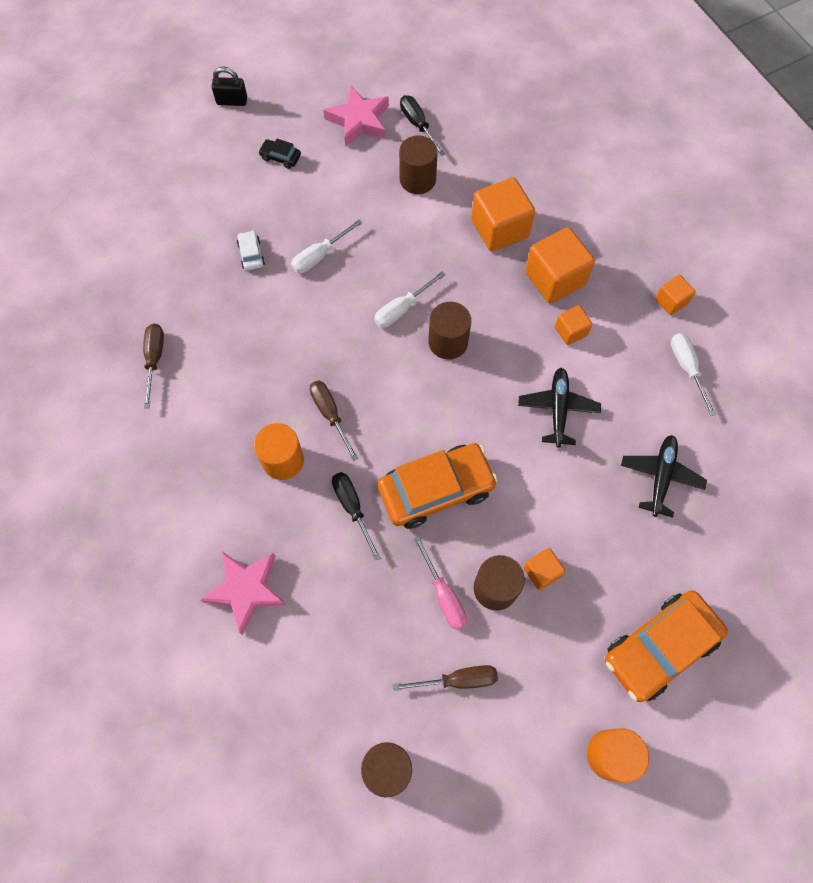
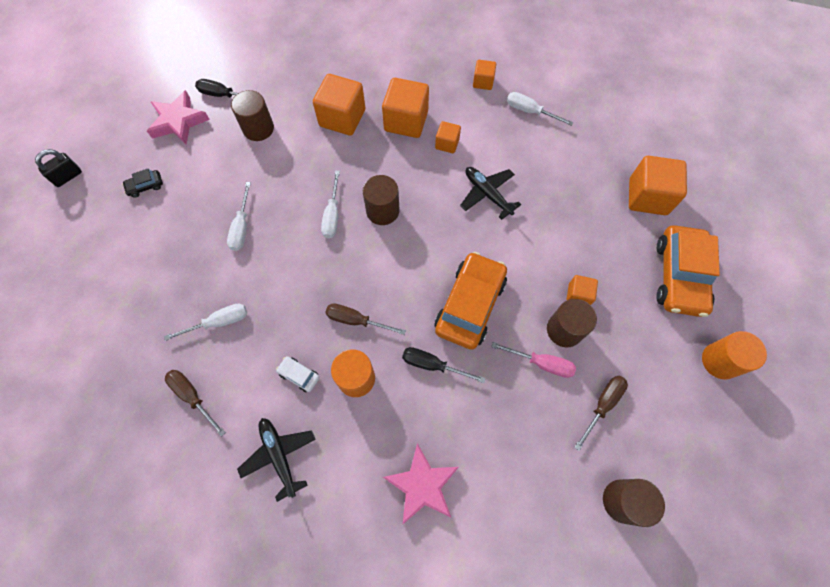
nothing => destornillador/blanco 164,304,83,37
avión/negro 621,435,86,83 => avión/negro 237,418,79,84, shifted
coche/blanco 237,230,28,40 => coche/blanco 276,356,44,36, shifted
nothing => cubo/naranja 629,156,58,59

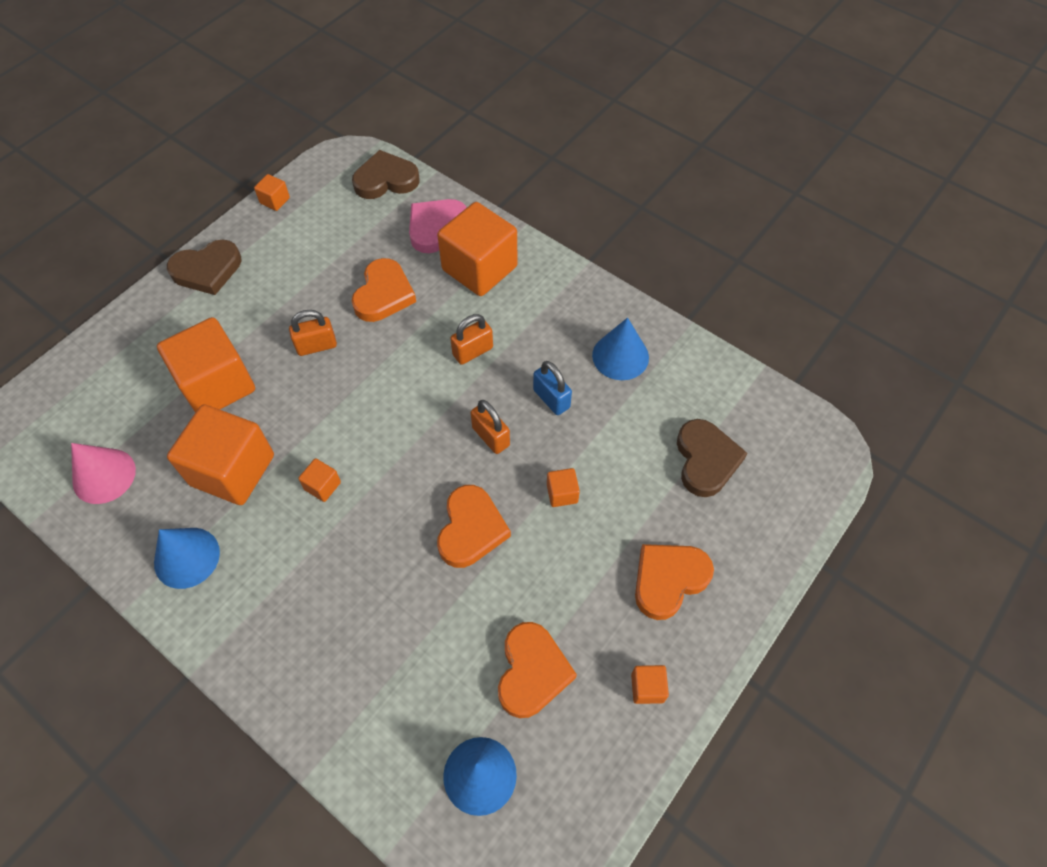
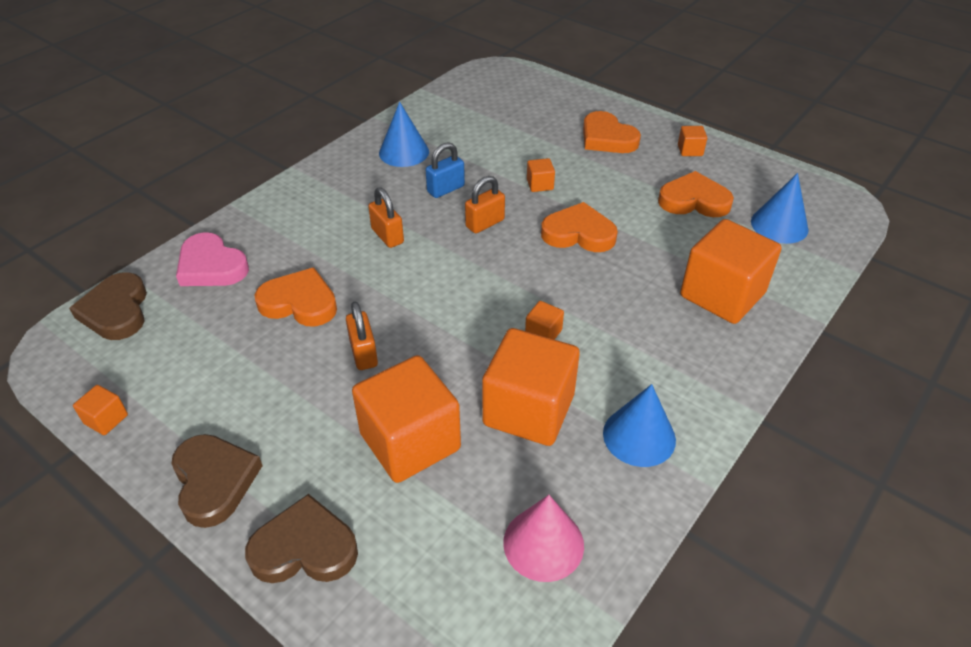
corazón/marrón 677,419,71,78 => corazón/marrón 245,494,113,89, shifted
cubo/naranja 437,202,80,94 => cubo/naranja 680,219,102,105, shifted

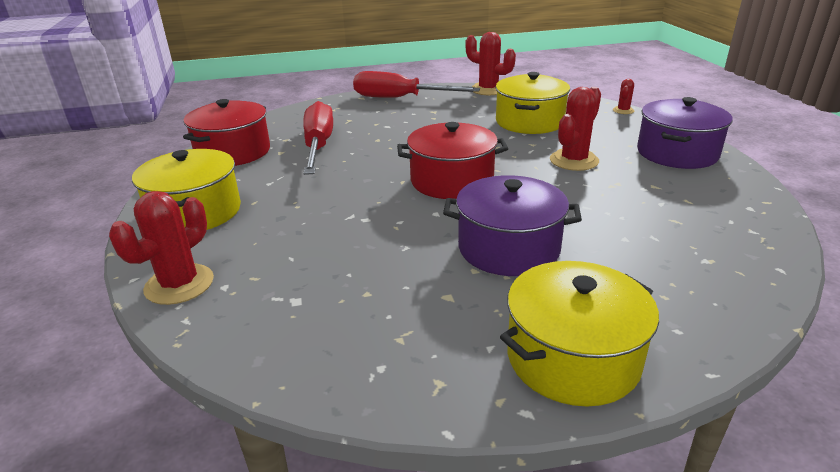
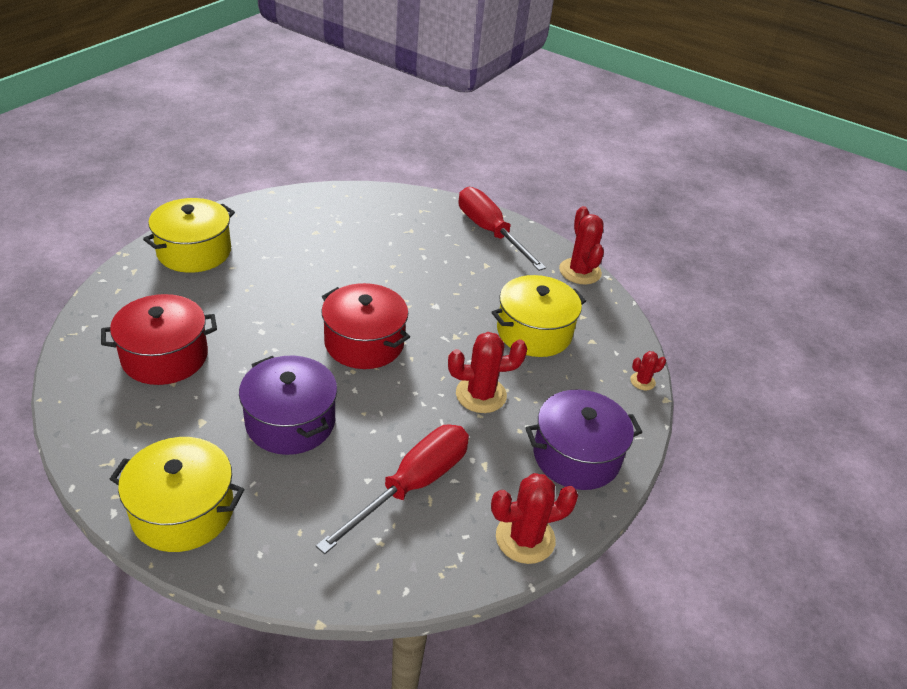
olla/rojo 183,99,87,67 => olla/rojo 101,294,116,91, shifted
destornillador/rojo 303,101,30,74 => destornillador/rojo 316,425,153,129, shifted
cactus/rojo 109,191,105,114 => cactus/rojo 491,473,87,91, shifted

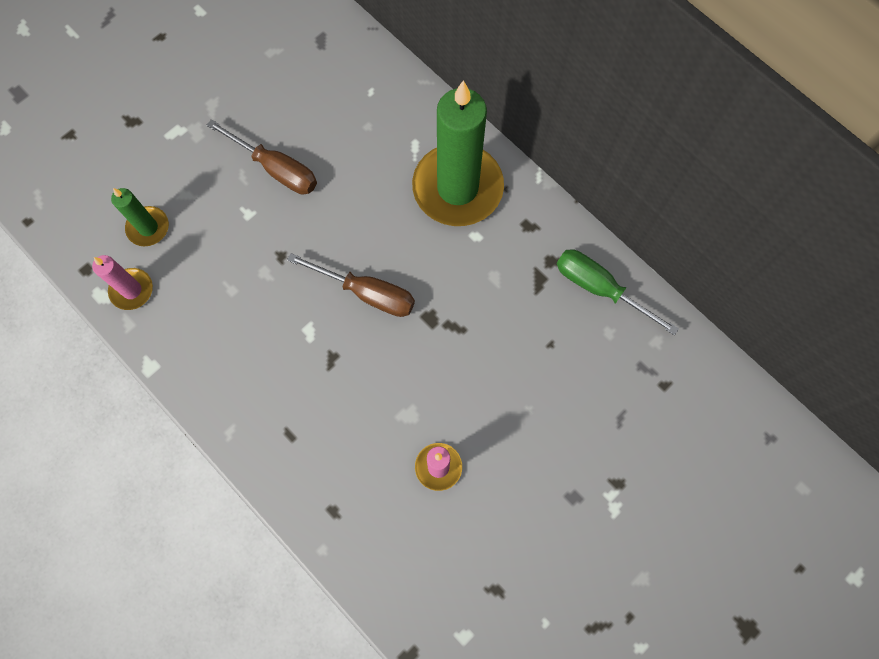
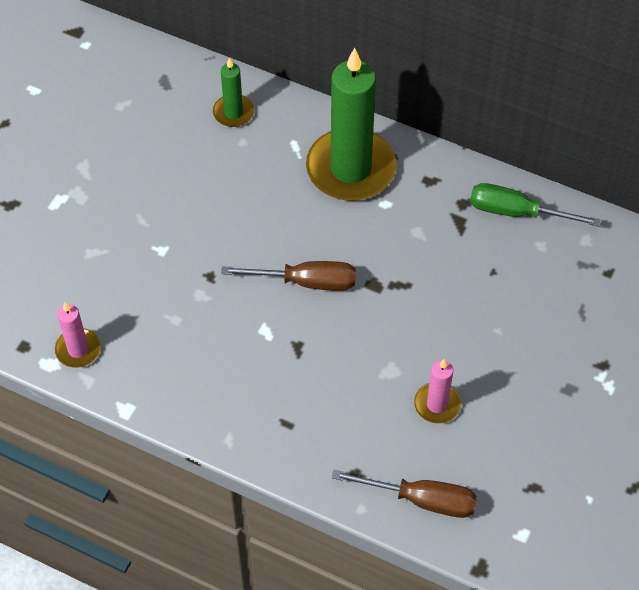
vela/verde 111,188,58,59 => vela/verde 213,58,41,69, shifted
destornillador/marrón 207,119,110,75 => destornillador/marrón 332,470,145,48, shifted

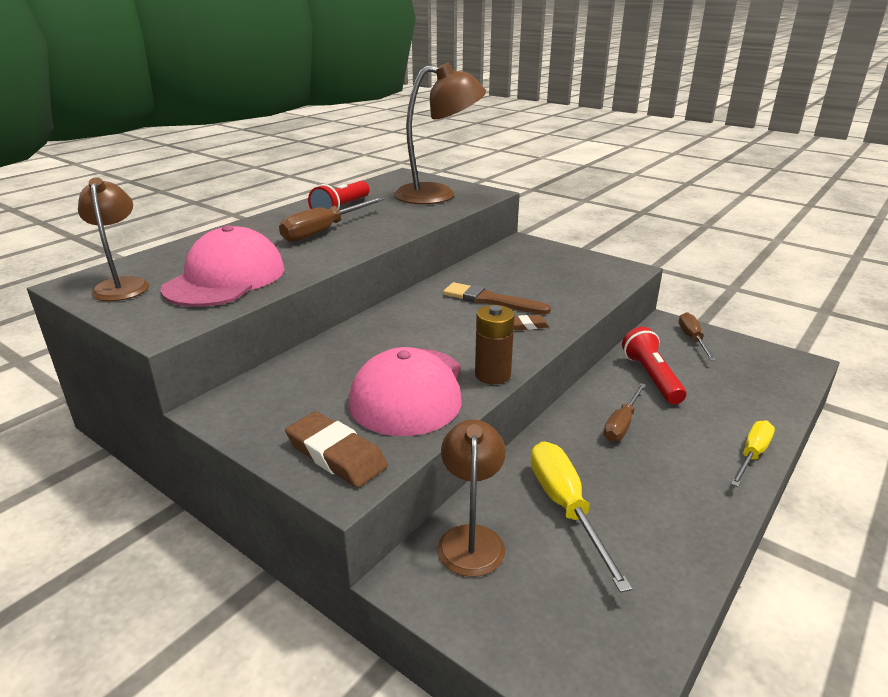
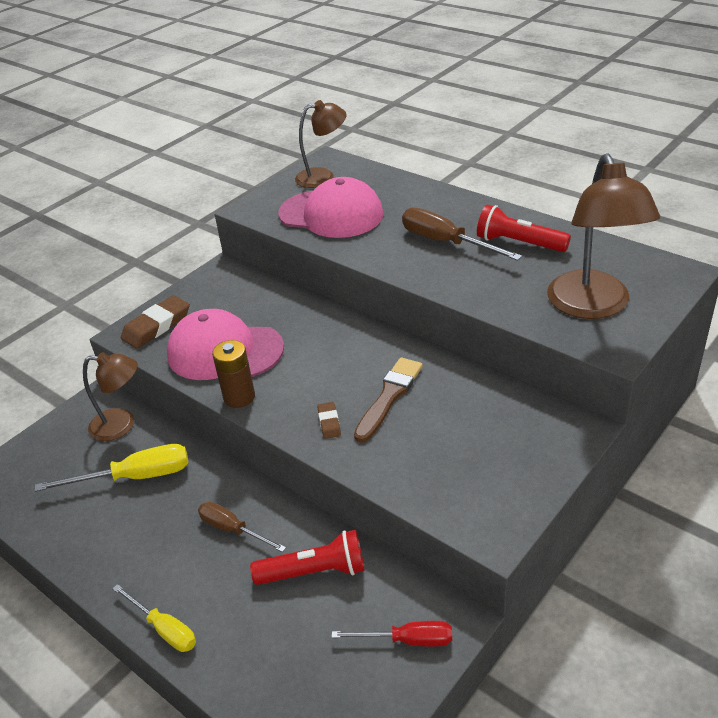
destornillador/marrón 679,312,37,48 => destornillador/rojo 331,621,121,25

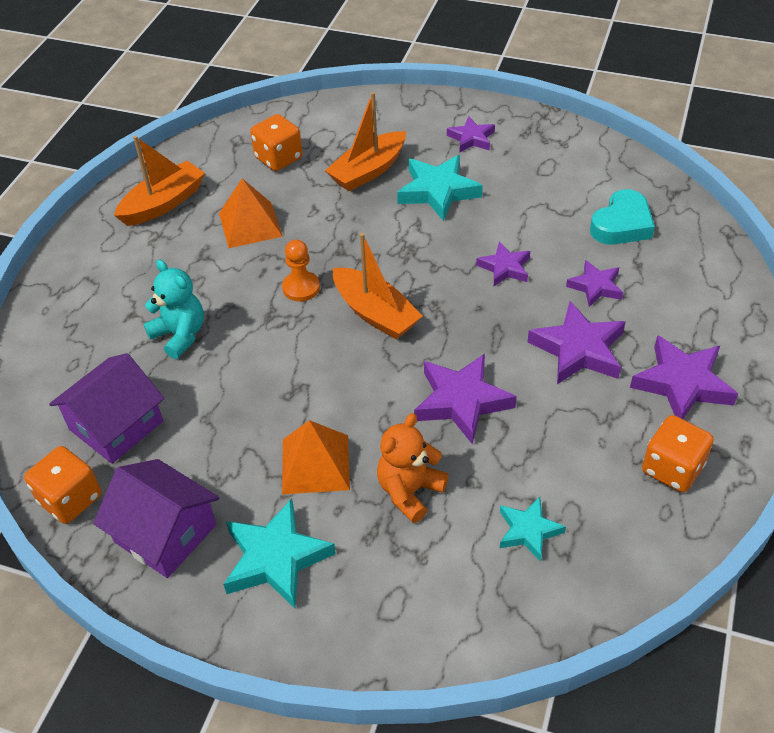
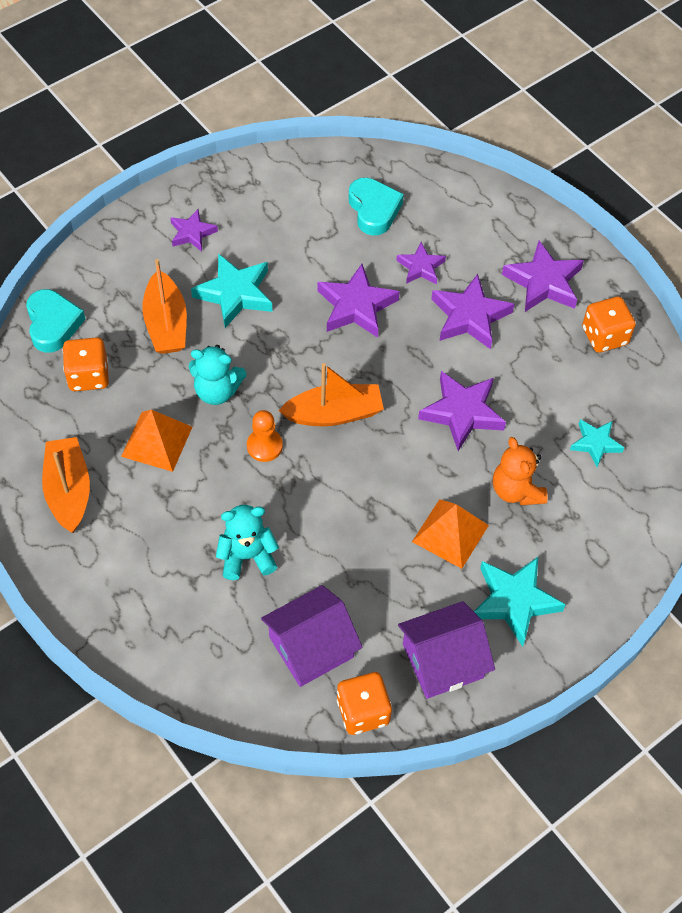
nothing => corazón/turquesa 26,289,59,63
nothing => osito/turquesa 189,345,58,60
casa/morado 49,353,115,111 => casa/morado 261,585,102,102, 75 degrees clockwise
estrella/morado 476,242,54,44 => estrella/morado 317,264,83,74, x1.65

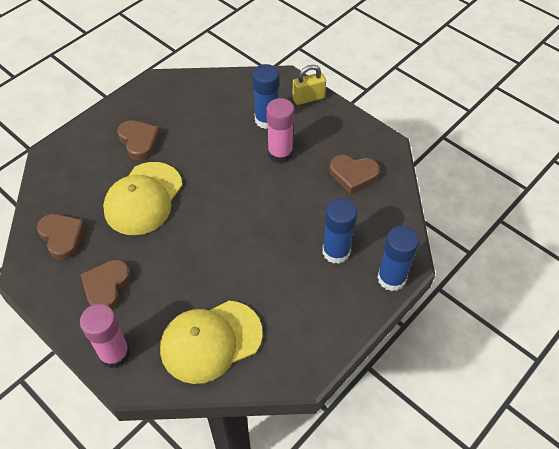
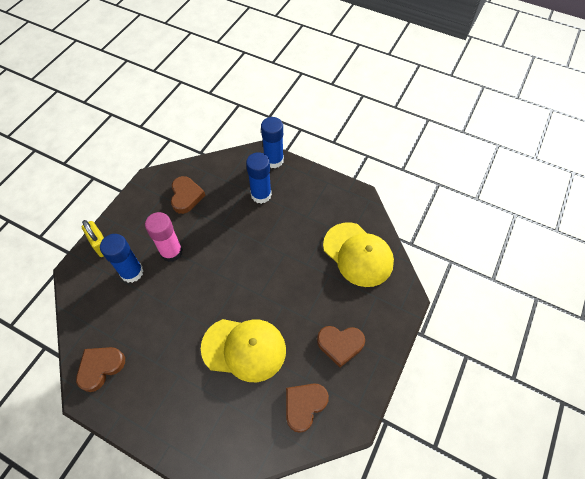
corazón/marrón 117,120,43,40 => corazón/marrón 76,347,49,45, shifted
barra de pegamento/rosa 80,304,50,64 => nothing

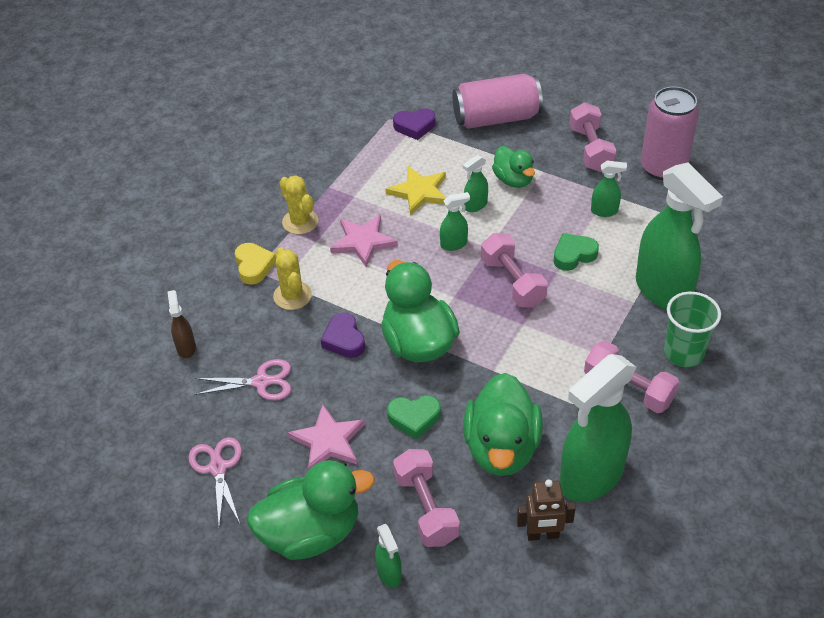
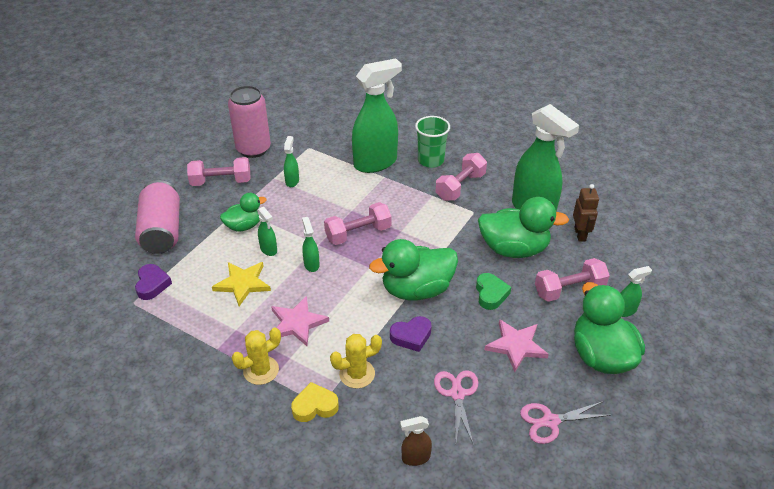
corazón/verde 554,233,45,38 => nothing

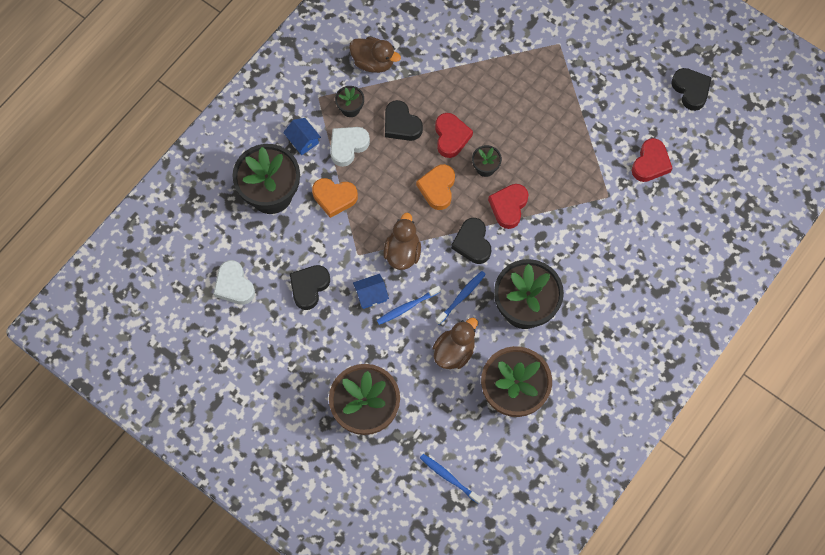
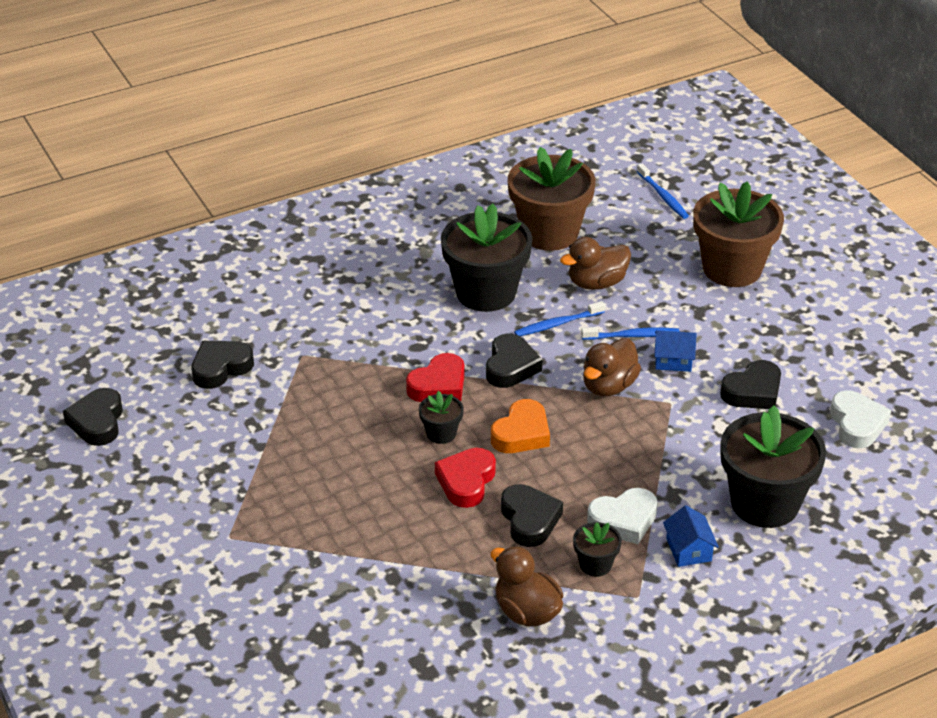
corazón/rojo 632,138,41,44 => corazón/negro 192,341,62,48
corazón/naranja 312,178,46,40 => nothing

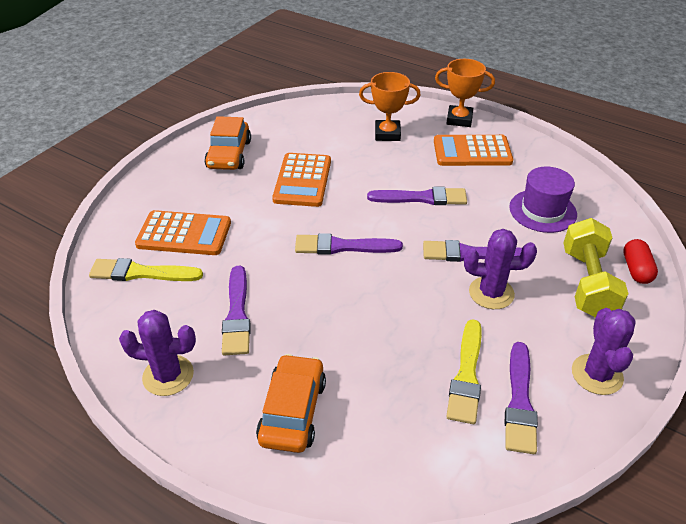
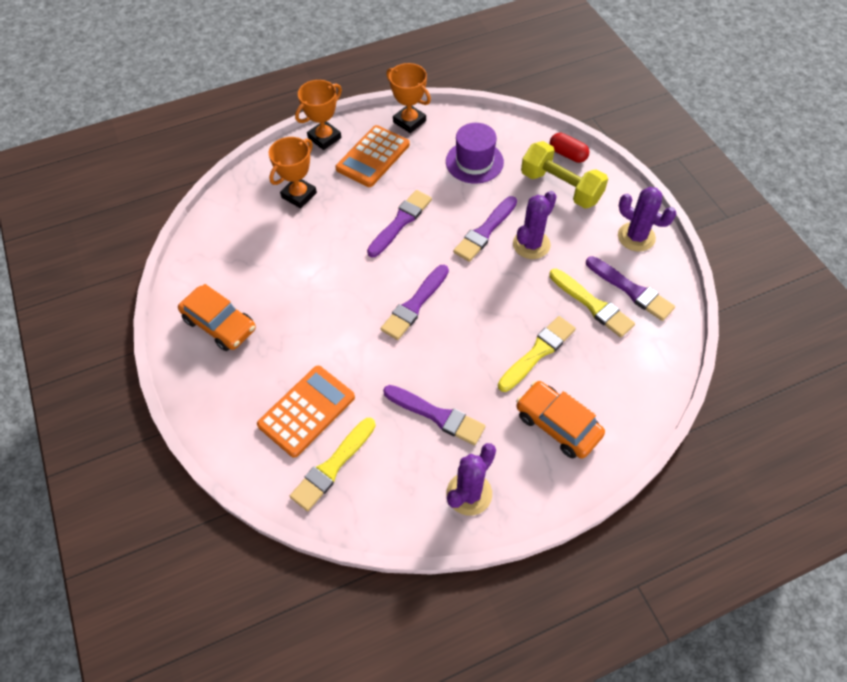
nothing => trofeo/naranja 386,63,45,70
nothing => pincel/amarillo 498,316,78,76
calculadora/naranja 272,153,59,54 => nothing

